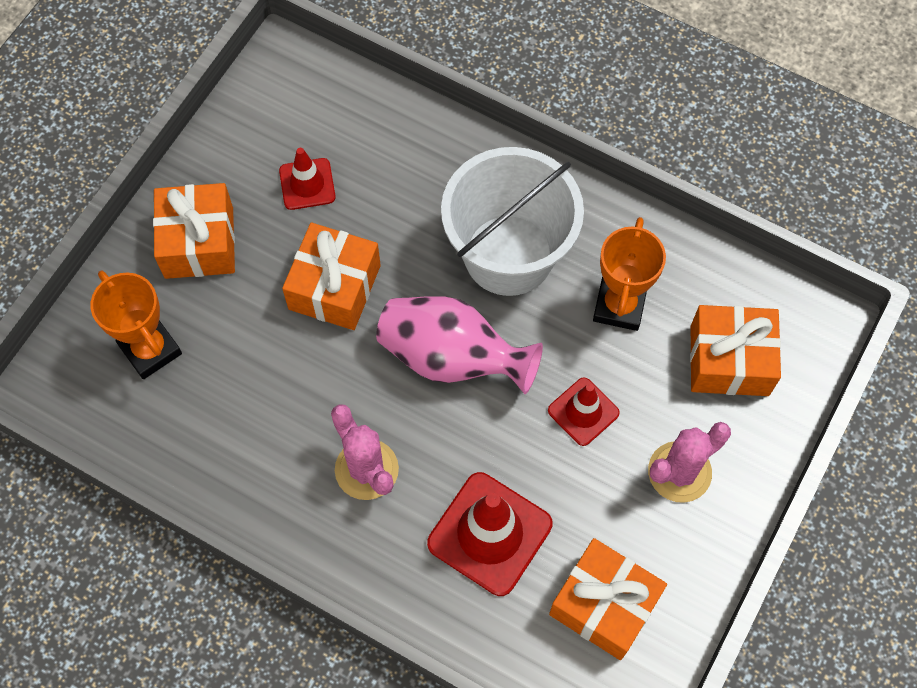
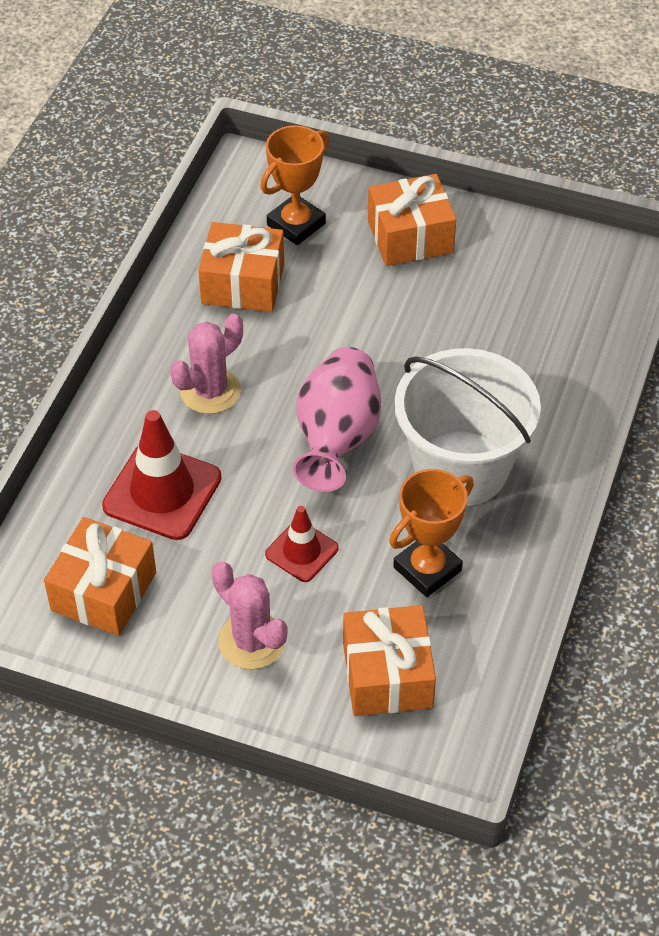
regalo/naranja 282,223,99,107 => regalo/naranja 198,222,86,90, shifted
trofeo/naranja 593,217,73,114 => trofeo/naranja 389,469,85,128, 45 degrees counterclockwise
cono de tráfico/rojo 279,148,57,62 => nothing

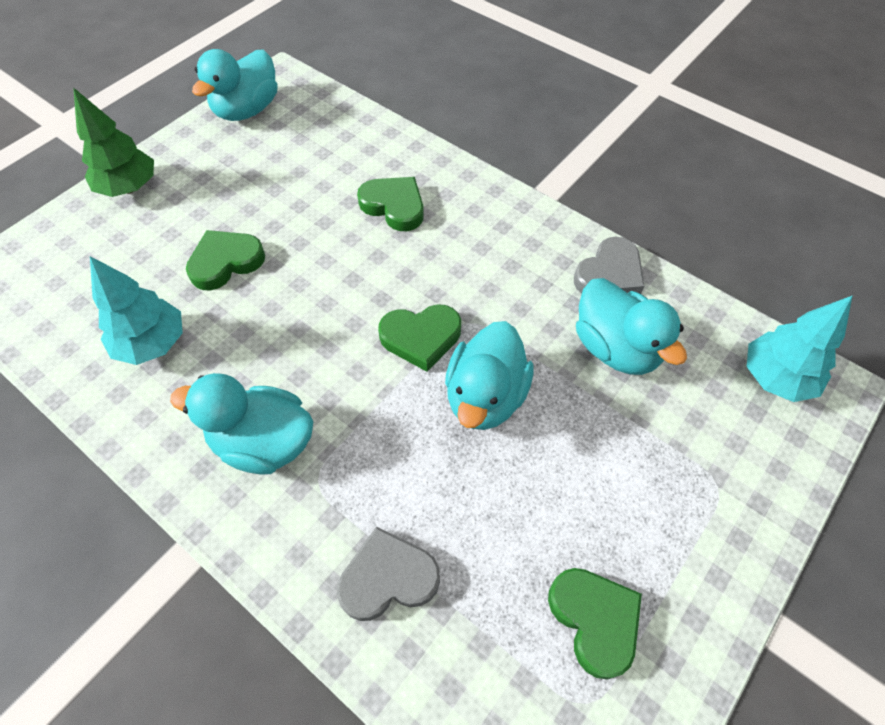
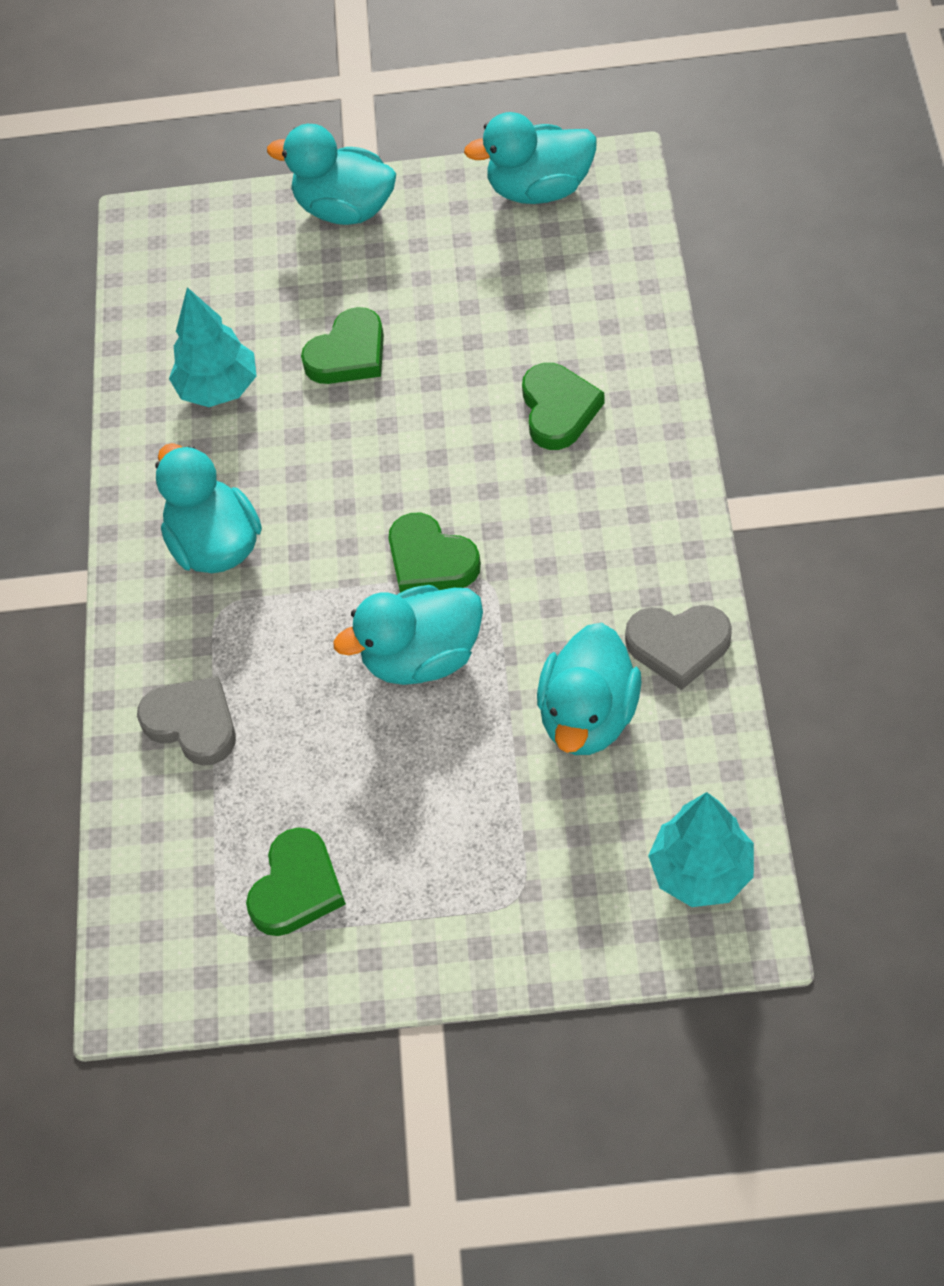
árbol/verde 73,87,81,110 => pato/turquesa 267,124,129,101
corazón/verde 186,230,79,60 => corazón/verde 301,307,83,77, 120 degrees clockwise

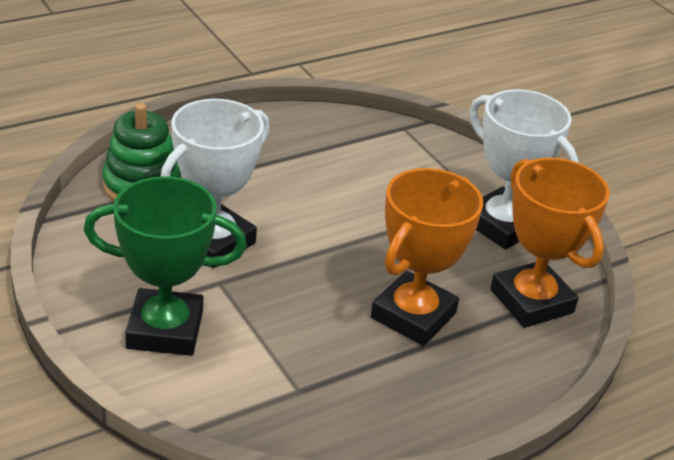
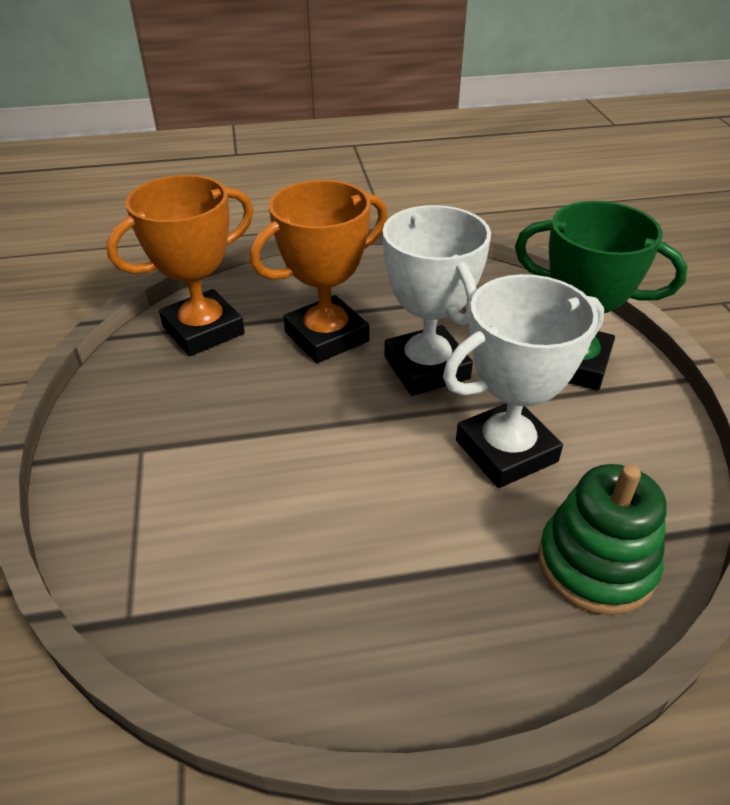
trofeo/naranja 490,158,120,170 => trofeo/naranja 106,175,148,181, 60 degrees clockwise
trofeo/blanco 469,89,110,161 => trofeo/blanco 383,205,108,191, shifted

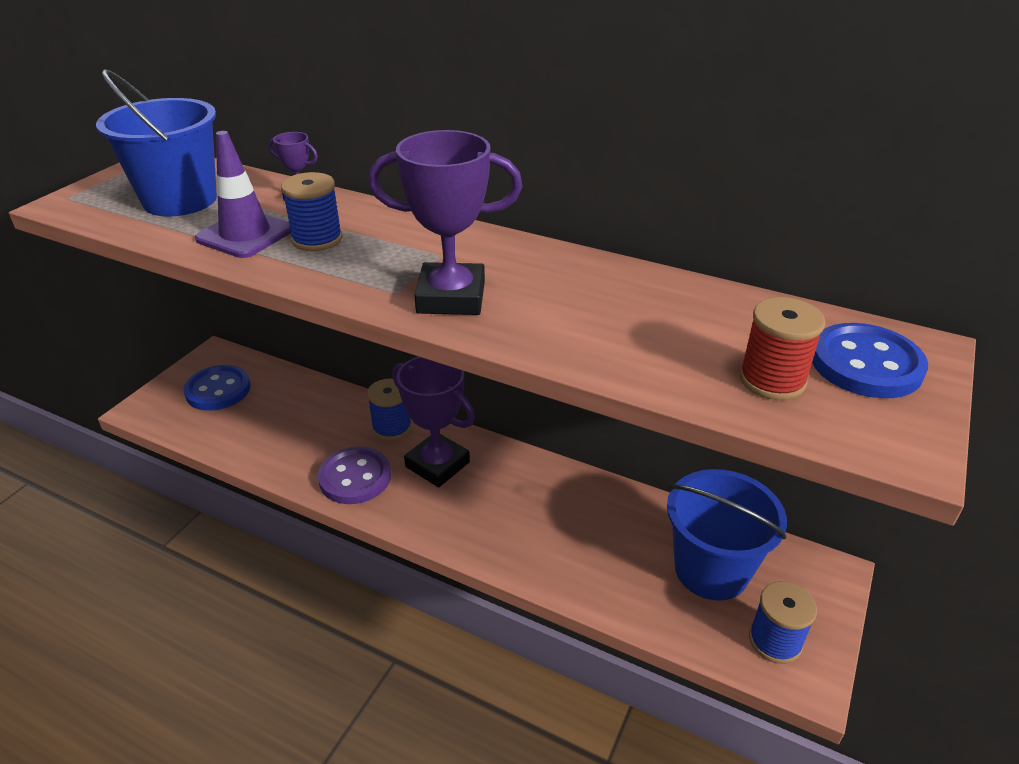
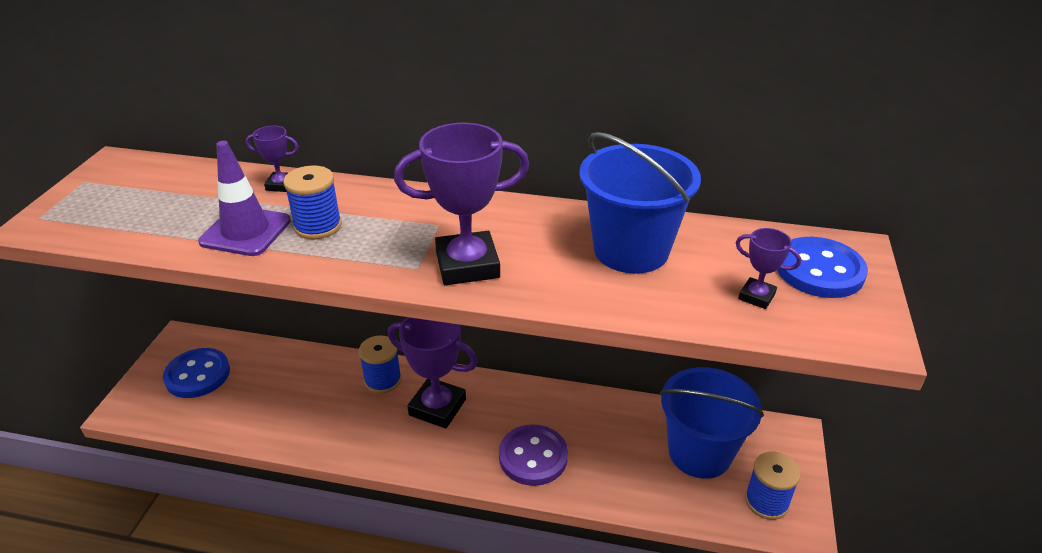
botón/morado 318,446,73,58 => botón/morado 499,424,69,62, shifted
balde/azul 96,69,121,147 => balde/azul 579,132,122,142, shifted
carrete/rojo 739,297,86,103 => trofeo/morado 736,228,65,81

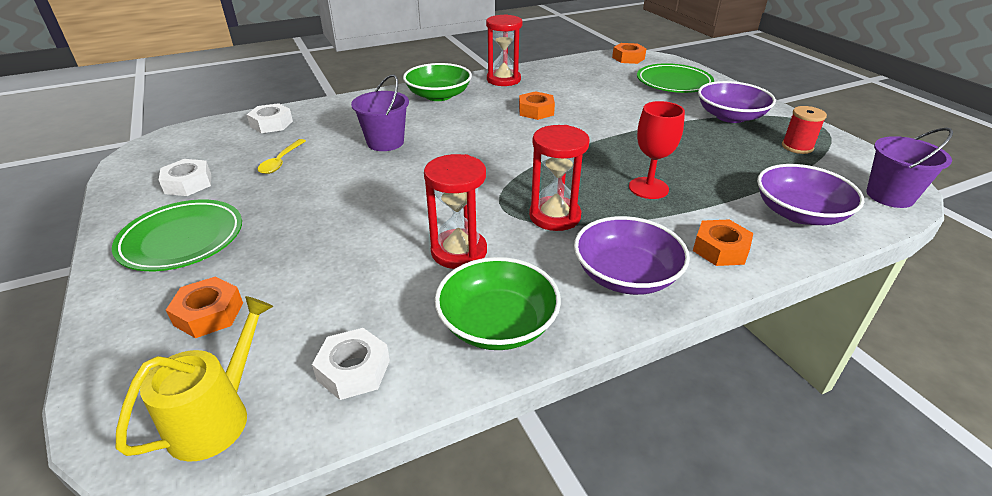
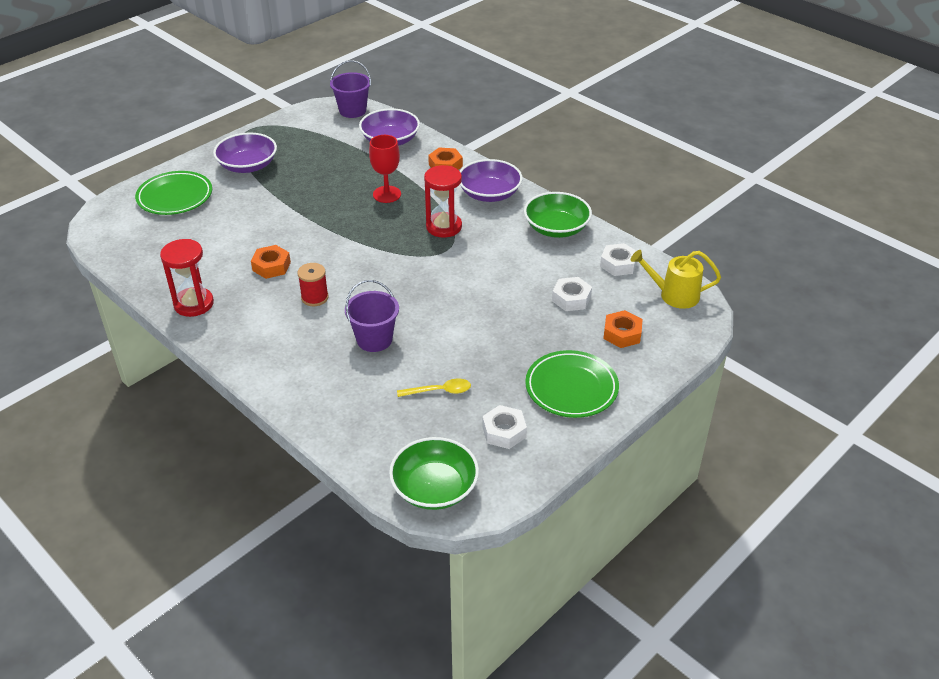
carrete/rojo 782,106,45,48 => carrete/rojo 297,263,32,43, shifted
cuenco/verde 403,63,69,38 => cuenco/verde 389,437,90,73, shifted
tuerca/blanco 247,103,46,30 => tuerca/blanco 552,277,40,34, shifted
reloj de arena/rojo 424,154,63,115 => nothing
tuerca/naranja 612,43,35,21 => nothing

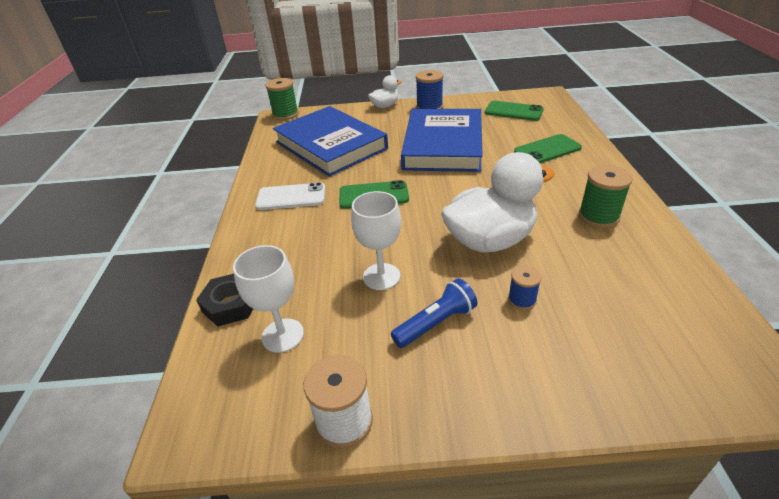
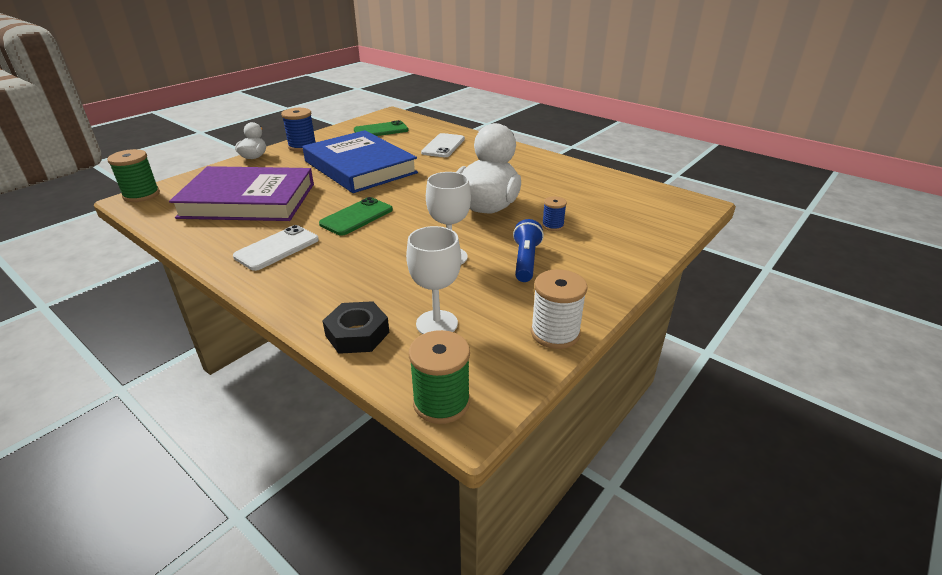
libro/azul 273,106,115,71 => libro/morado 169,166,145,55
carrete/verde 579,165,54,63 => carrete/verde 409,330,61,94, shifted
móvil/verde 514,134,68,29 => móvil/blanco 421,133,44,24

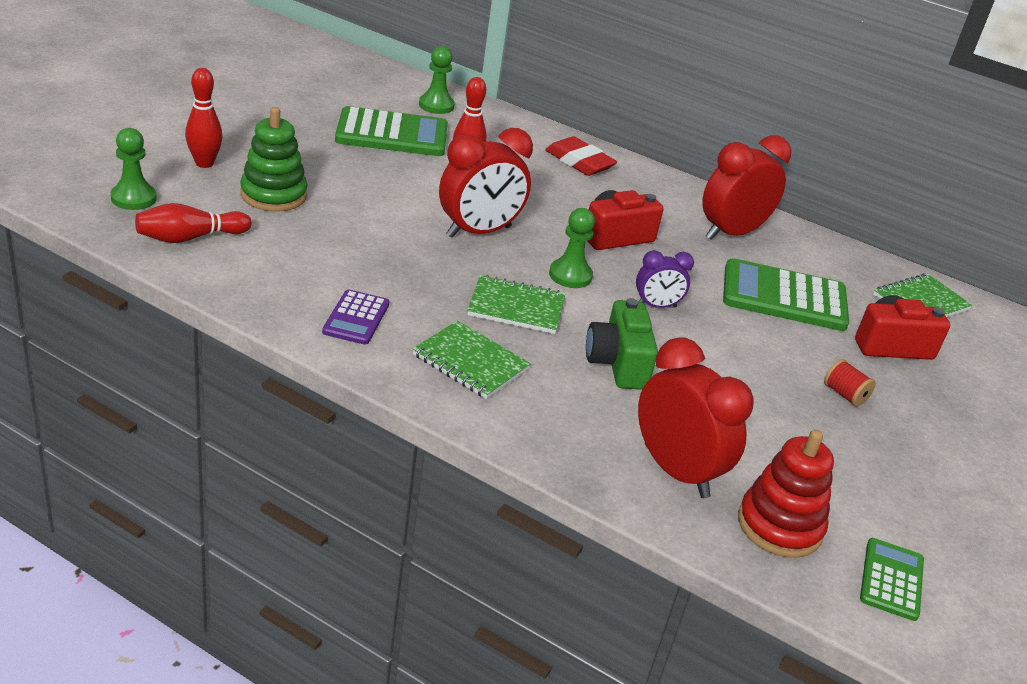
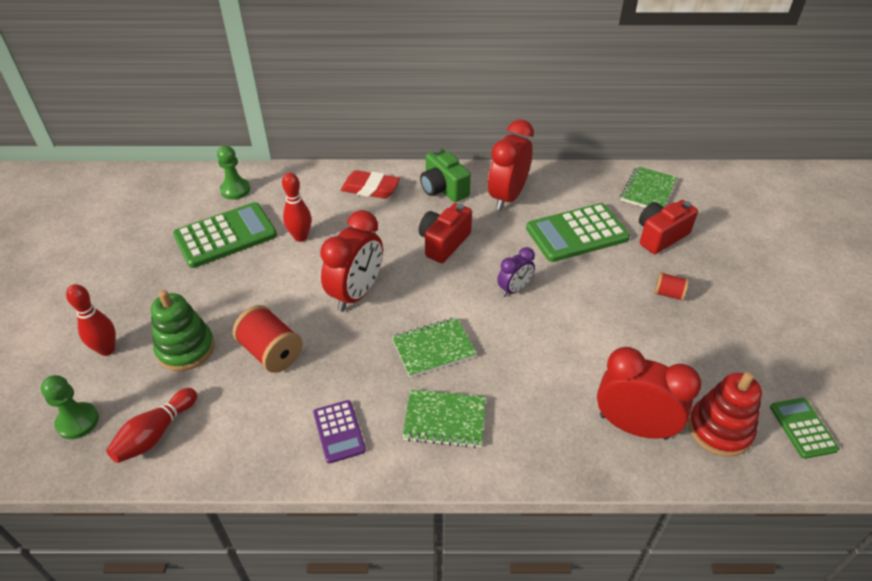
nothing => carrete/rojo 233,305,70,68
cámara/verde 586,298,72,92 => cámara/verde 420,148,51,54, shifted
peón/verde 549,208,46,80 => nothing

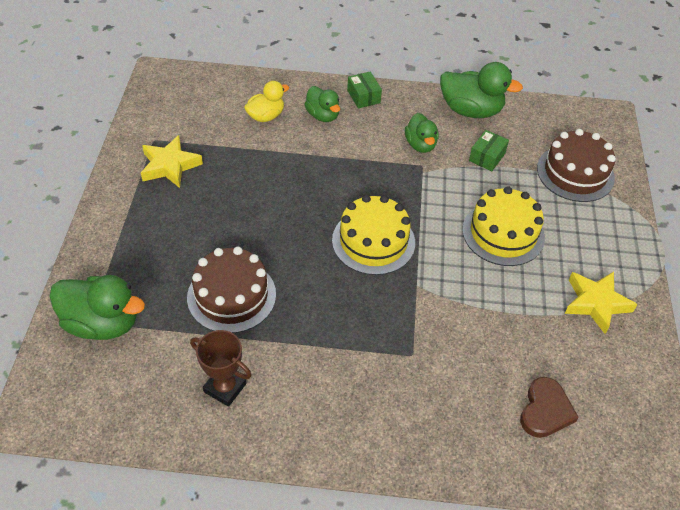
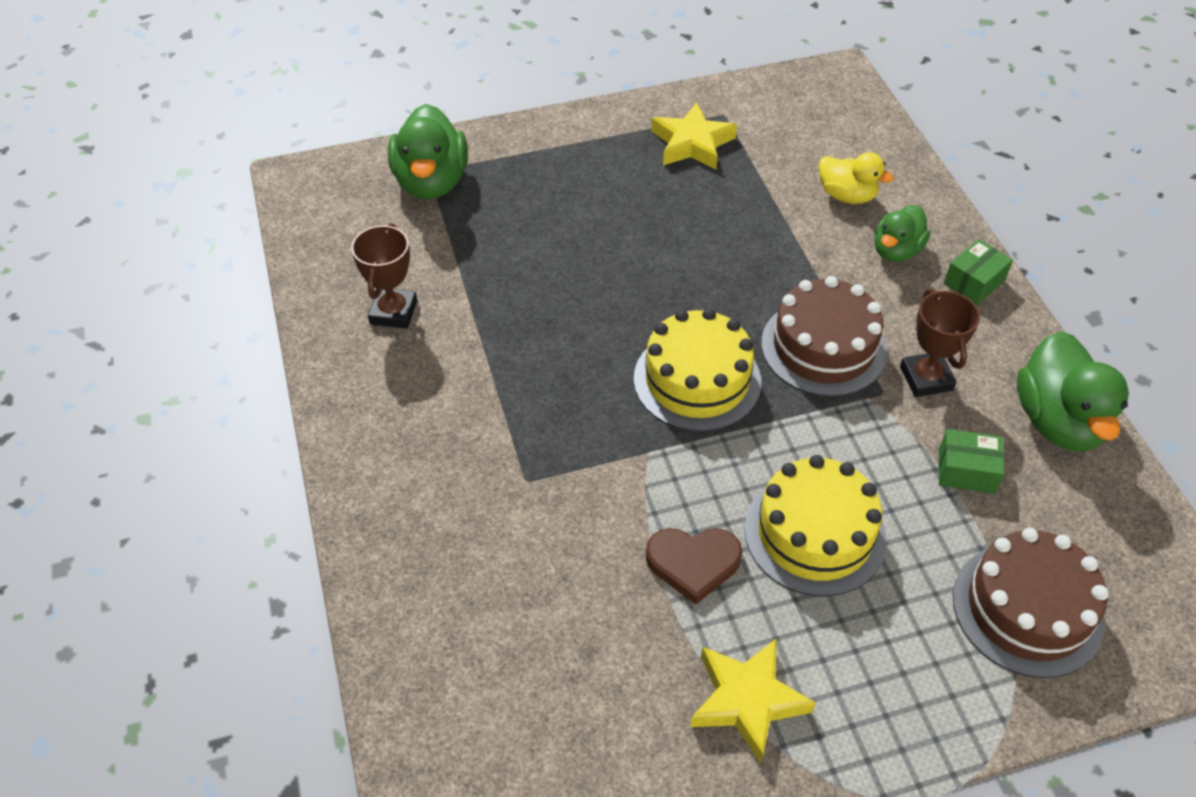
corazón/marrón 520,377,59,61 => corazón/marrón 646,528,96,76, shifted
tarta/marrón 187,246,89,87 => tarta/marrón 761,276,126,121, shifted
pato/verde 405,113,34,40 => trofeo/marrón 900,288,80,109

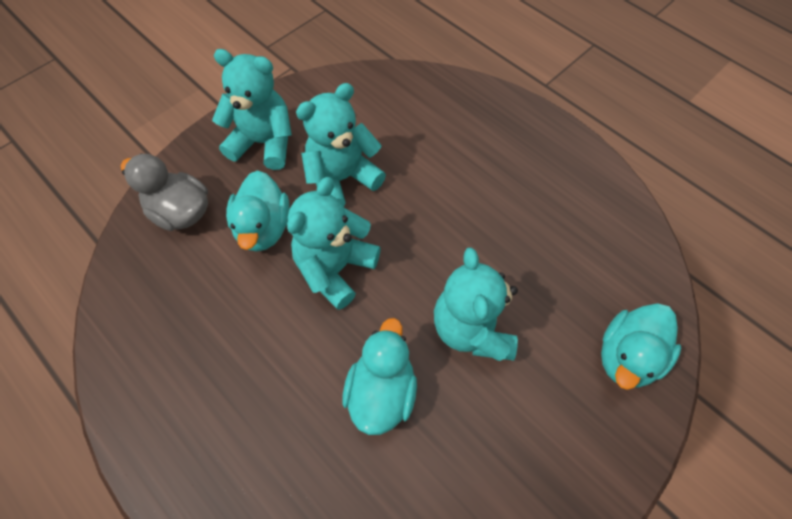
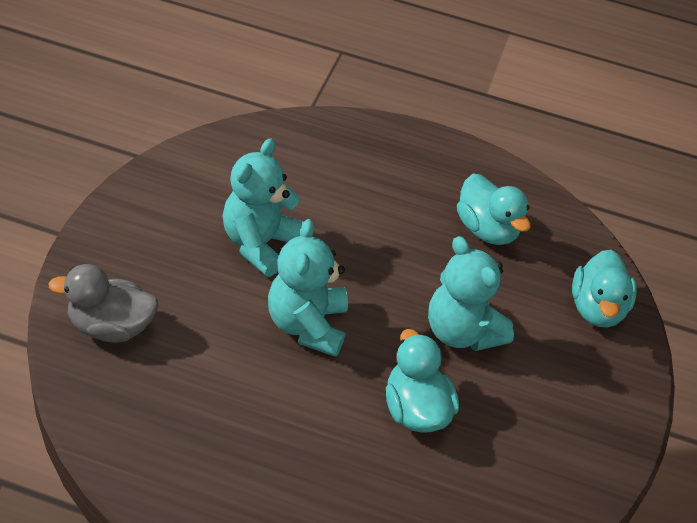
pato/turquesa 226,170,64,82 => pato/turquesa 457,174,74,71, shifted
osito/turquesa 212,49,80,121 => nothing

